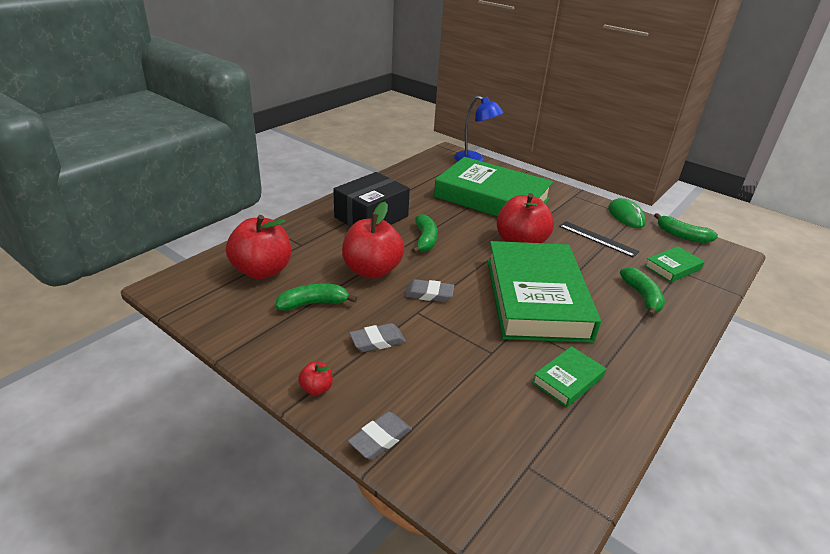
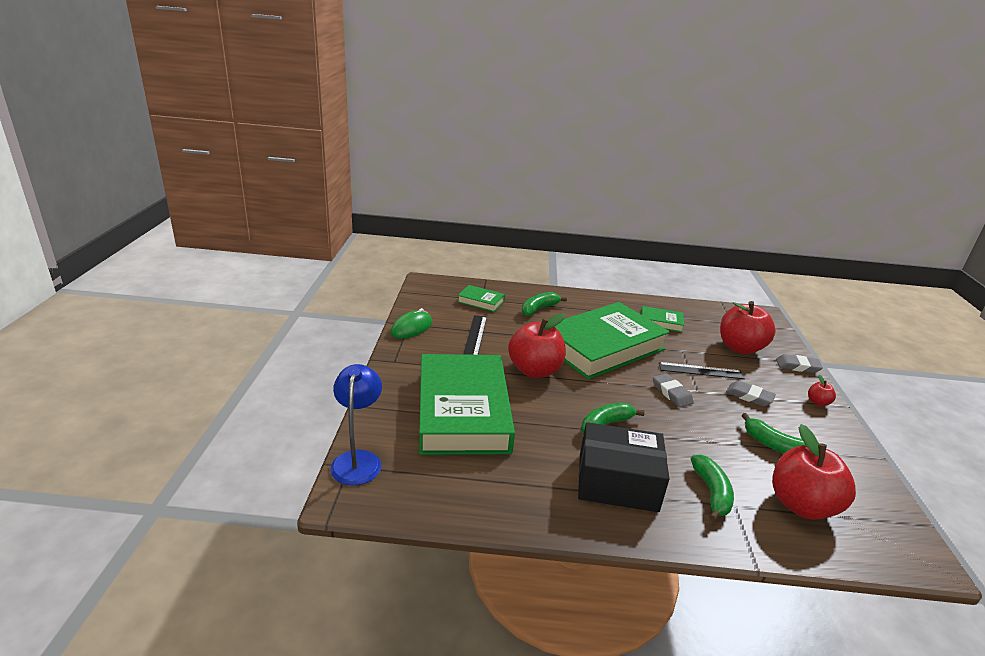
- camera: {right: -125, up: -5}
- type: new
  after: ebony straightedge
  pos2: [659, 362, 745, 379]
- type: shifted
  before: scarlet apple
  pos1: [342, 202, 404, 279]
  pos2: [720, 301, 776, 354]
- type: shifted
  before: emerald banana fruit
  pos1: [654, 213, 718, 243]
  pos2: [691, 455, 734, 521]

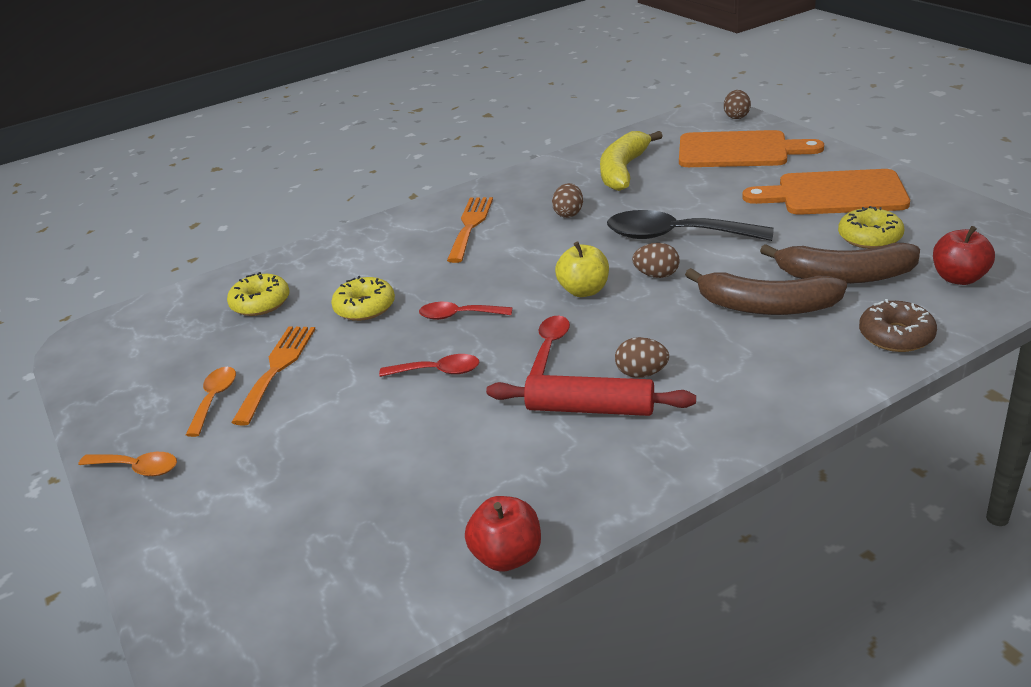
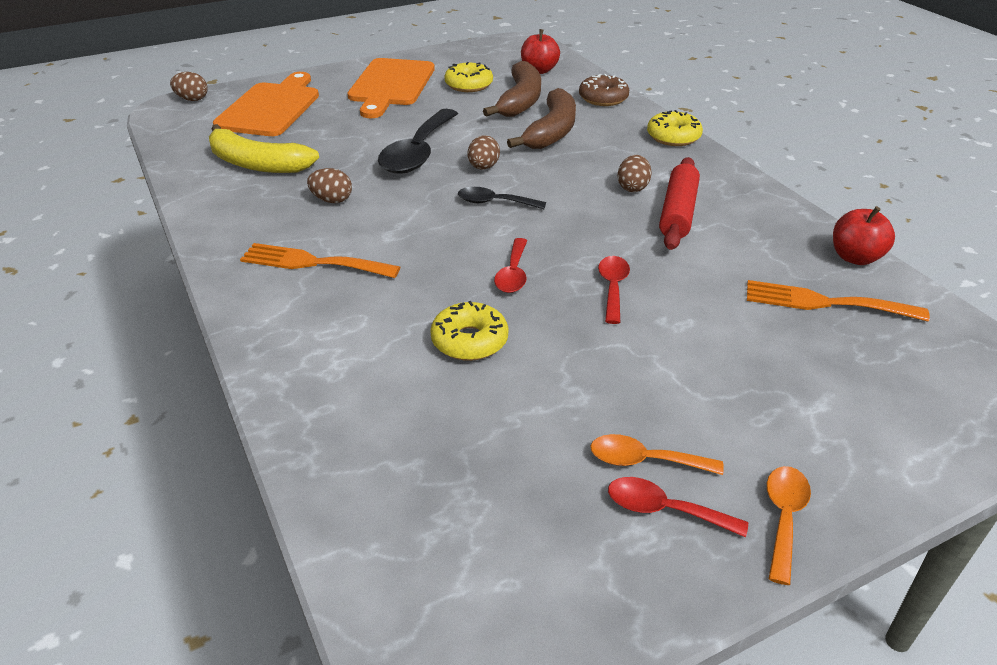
- camera: {right: -90, up: 5}
- type: shifted
  before: golden donut
  pos1: [227, 272, 290, 316]
  pos2: [647, 110, 703, 146]
- type: shifted
  before: orange-coloured fork
  pos1: [231, 326, 315, 426]
  pos2: [747, 280, 930, 322]
- type: shifted
  before: scarlet tablespoon
  pos1: [529, 316, 570, 375]
  pos2: [608, 477, 748, 537]
- type: swapped
  before: golden apple
  after: ebony tablespoon
  pos1: [555, 242, 609, 297]
  pos2: [458, 187, 546, 209]

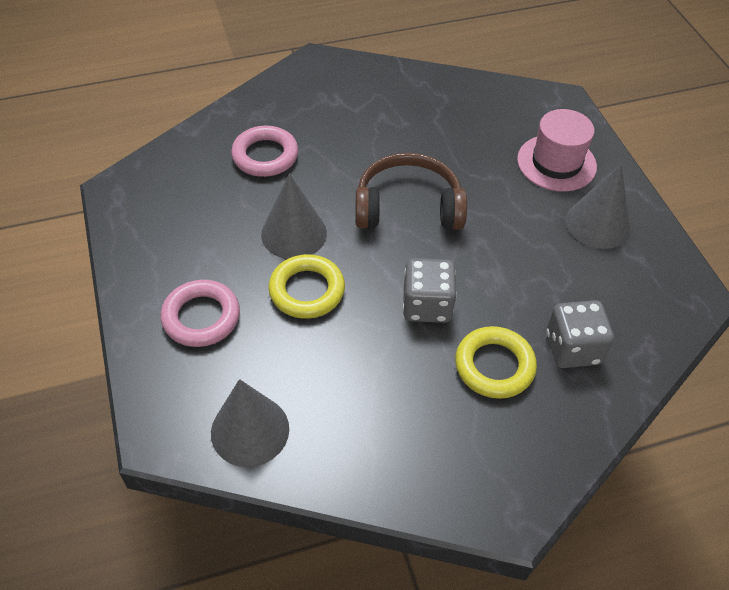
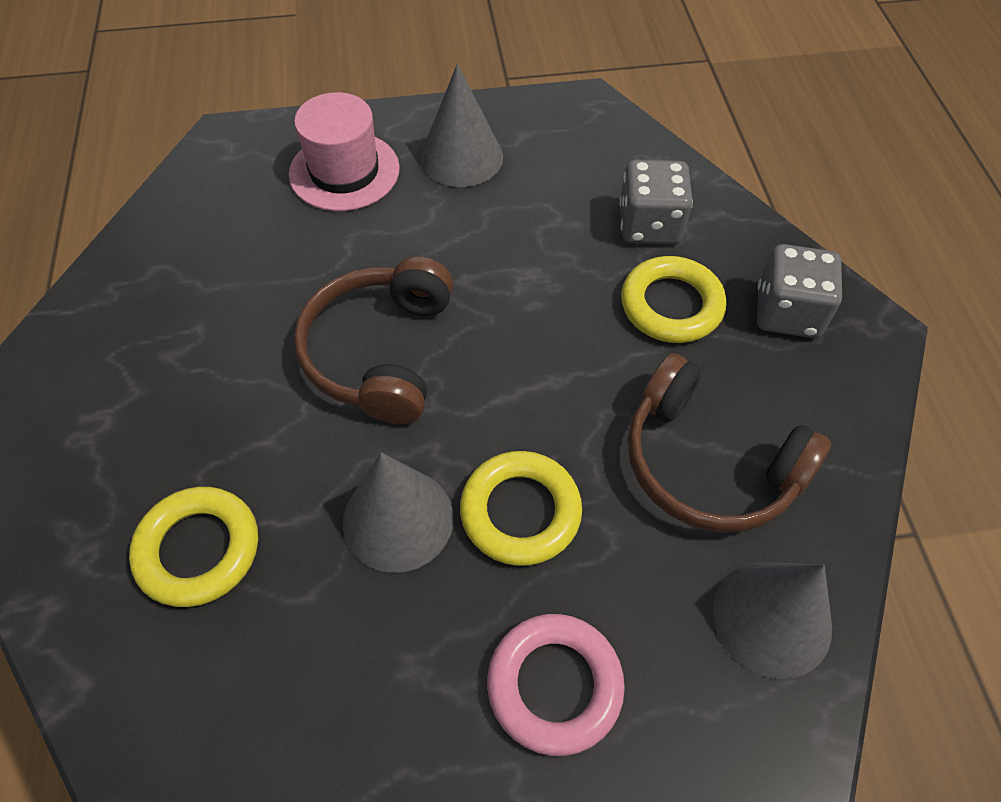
- camera: {right: -80, up: 5}
- type: new
  after: russet headphones
  pos2: [628, 353, 831, 532]
- type: shifted
  before: grey die
  pos1: [403, 258, 457, 323]
  pos2: [757, 244, 842, 338]
- type: repainted
  before: rosy ring
  after: golden ring
  pos1: [231, 126, 298, 177]
  pos2: [129, 487, 258, 607]

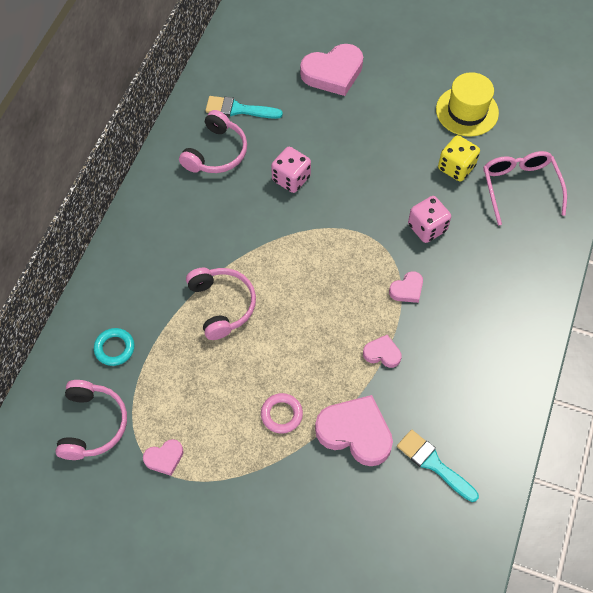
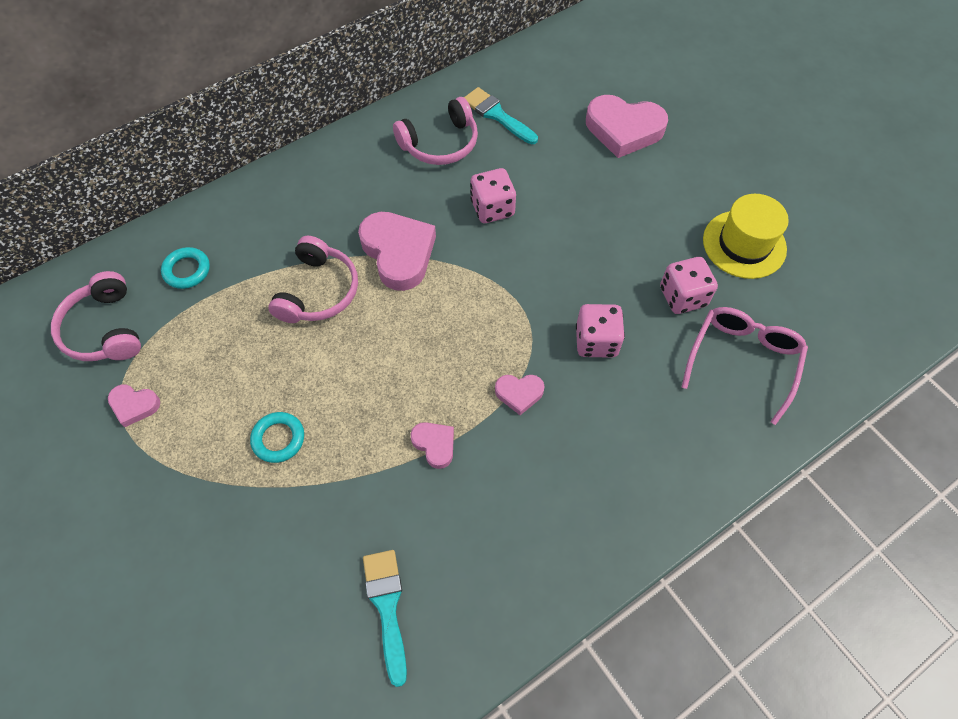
- camera: {right: 35, up: 0}
- type: shifted
  before: rosy love heart
  pos1: [315, 395, 393, 466]
  pos2: [358, 212, 436, 291]
- type: repainted
  before: rosy ring
  after: teal ring
  pos1: [261, 393, 303, 434]
  pos2: [250, 412, 304, 463]
- type: repainted
  before: golden die
  after: rosy die
  pos1: [438, 135, 480, 182]
  pos2: [660, 257, 718, 314]
- type: rotated
  before: rosy headphones
  pos1: [56, 380, 127, 460]
  pos2: [51, 271, 141, 361]
  turn: 120

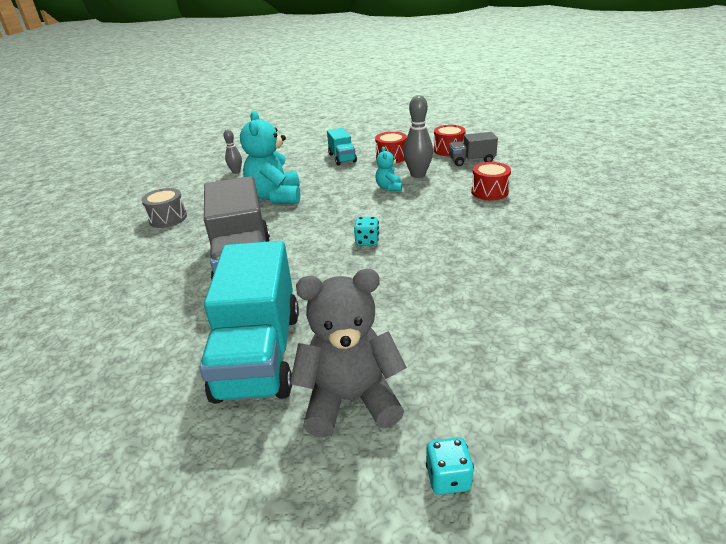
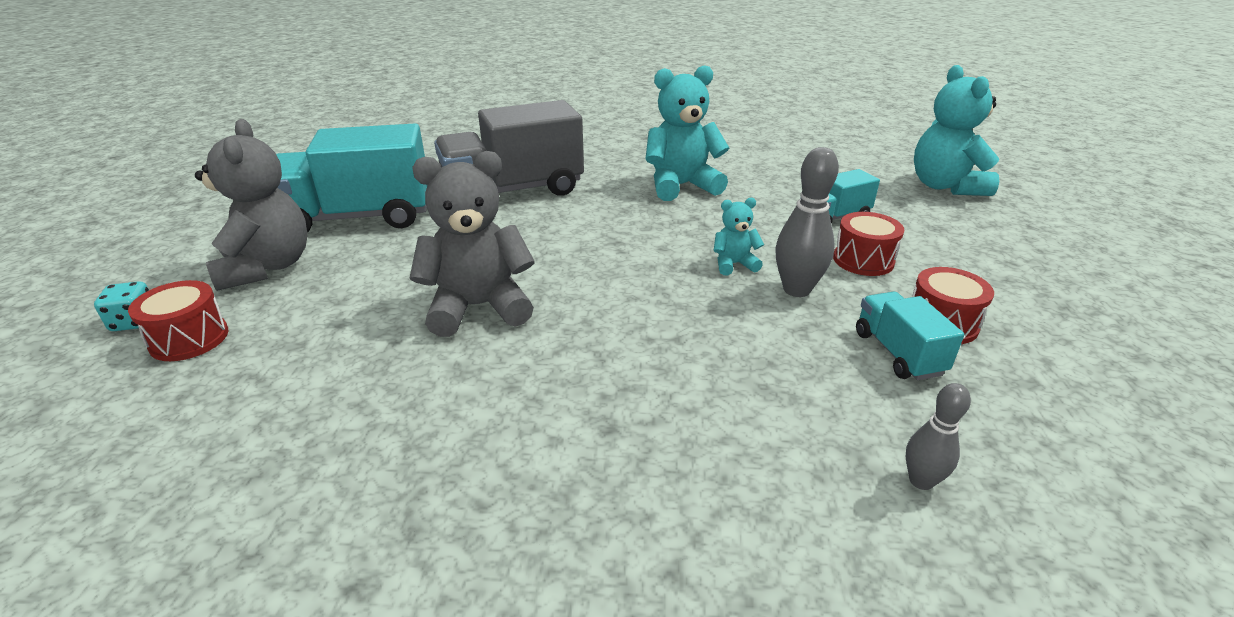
- camera: {right: 80, up: 0}
- type: gone
  before: grey drum
  pos1: [141, 188, 187, 228]
- type: gone
  before: teal die
  pos1: [354, 217, 379, 245]
- type: new
  after: grey stuffed bear
  pos2: [409, 151, 535, 337]
- type: new
  after: teal stuffed bear
  pos2: [914, 65, 999, 196]
- type: shifted
  before: grey bowling pin
  pos1: [224, 129, 242, 174]
  pos2: [906, 383, 971, 490]
- type: shifted
  before: scarlet drum
  pos1: [471, 162, 511, 201]
  pos2: [128, 280, 229, 361]
- type: repainted
  before: grey truck
  after: teal truck
  pos1: [449, 132, 498, 166]
  pos2: [856, 292, 965, 380]

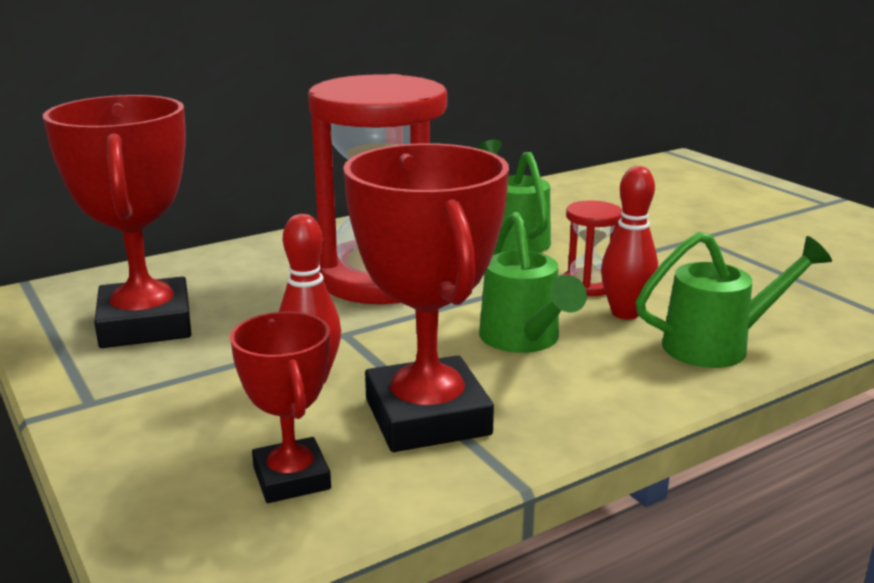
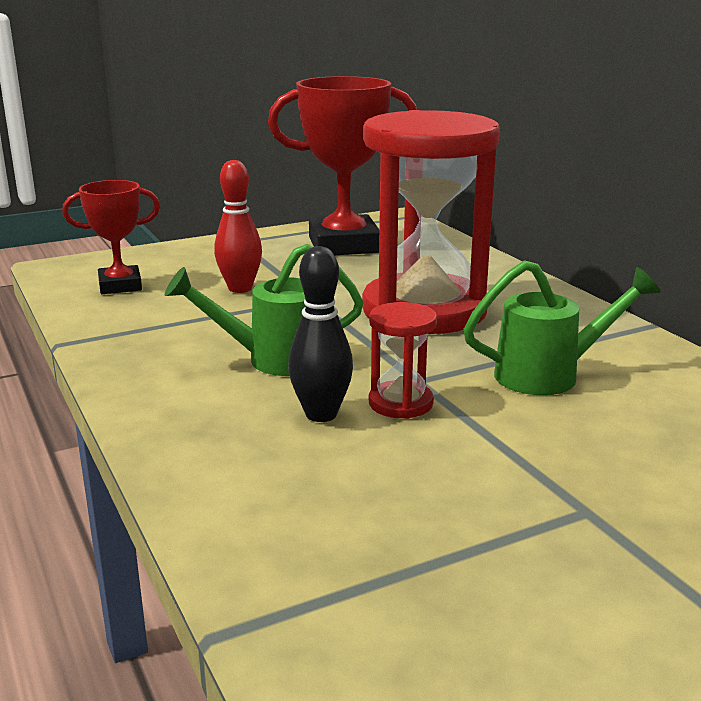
- camera: {right: 95, up: 0}
- type: gone
  before: scarlet trophy
  pos1: [343, 143, 509, 452]
- type: gone
  before: emerald watering can
  pos1: [635, 232, 832, 368]
- type: repainted
  before: scarlet bowling pin
  after: ebony bowling pin
  pos1: [601, 166, 658, 320]
  pos2: [288, 246, 353, 422]

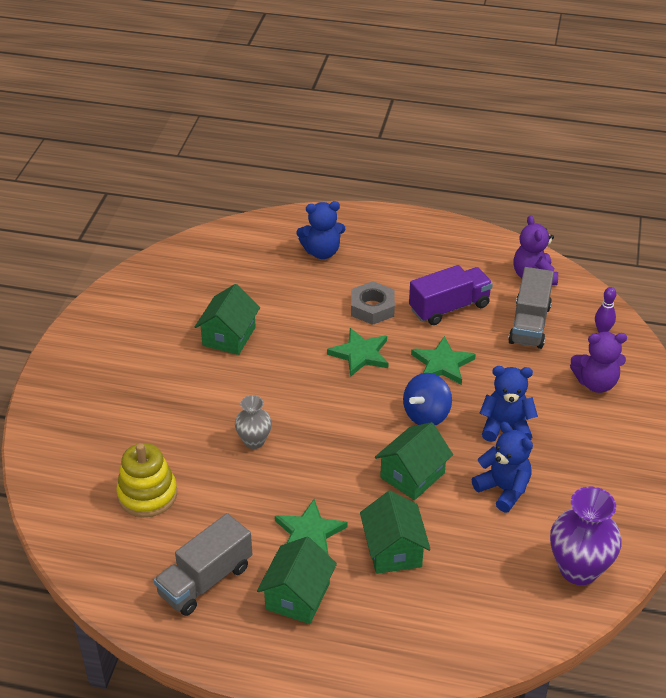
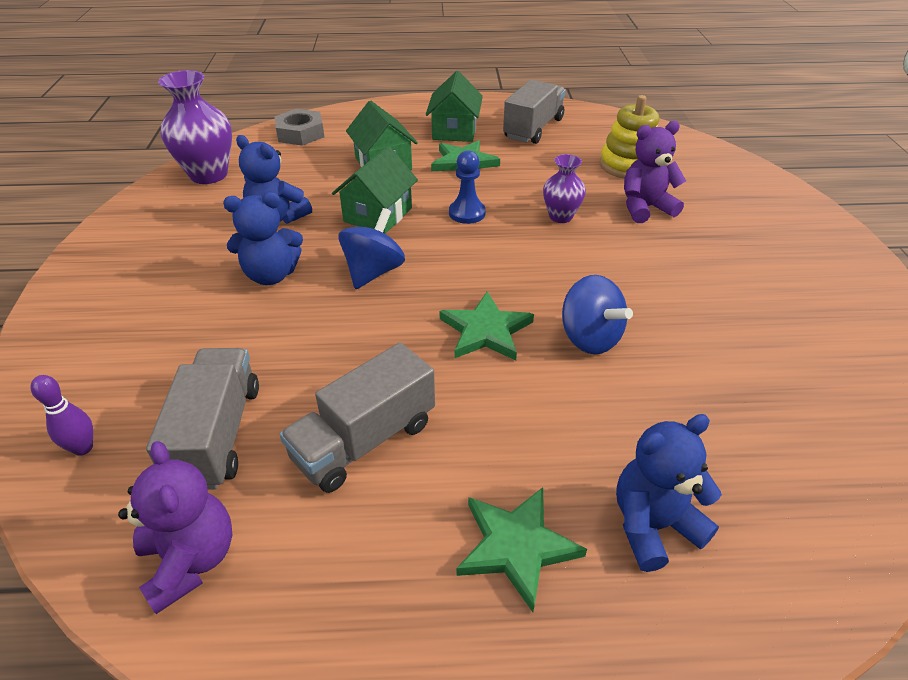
- camera: {right: 165, up: 0}
- type: gone
  before: emerald cottage
  pos1: [195, 284, 260, 355]
- type: new
  after: royal blue chess pawn
  pos2: [449, 150, 486, 224]
- type: new
  after: royal blue whirligig
  pos2: [562, 275, 633, 354]
- type: shifted
  before: grey hex nut
  pos1: [351, 281, 395, 325]
  pos2: [275, 109, 324, 146]
- type: shifted
  before: emerald star
  pos1: [411, 336, 476, 385]
  pos2: [456, 487, 587, 612]
- type: shifted
  before: purple stuffed bear
  pos1: [570, 332, 627, 393]
  pos2: [624, 121, 686, 223]
- type: repainted
  before: grey flower vase
  after: purple flower vase
  pos1: [235, 395, 272, 449]
  pos2: [543, 154, 586, 223]
- type: repainted
  before: purple truck
  after: grey truck
  pos1: [409, 265, 493, 325]
  pos2: [279, 343, 435, 493]

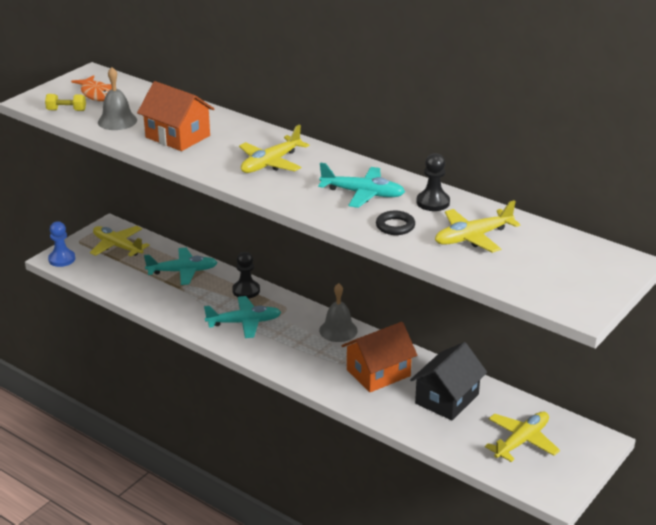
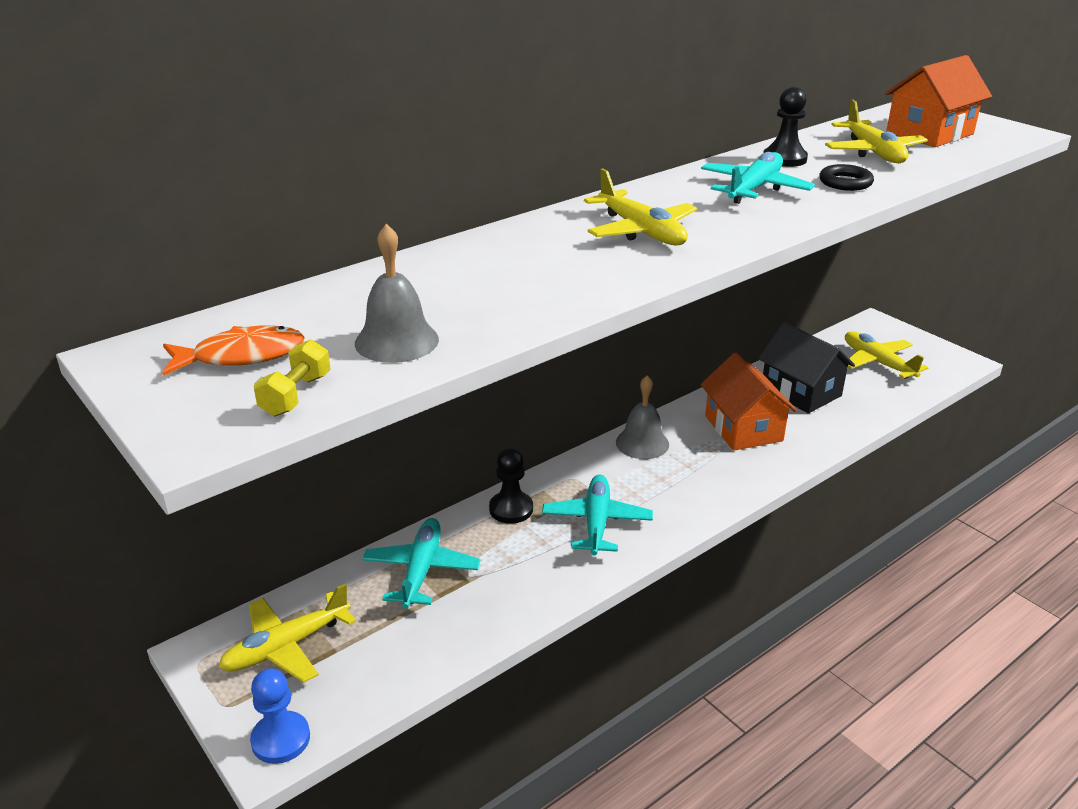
- camera: {right: -75, up: 0}
- type: shifted
  before: orange-coloured cottage
  pos1: [137, 81, 214, 151]
  pos2: [885, 55, 992, 147]

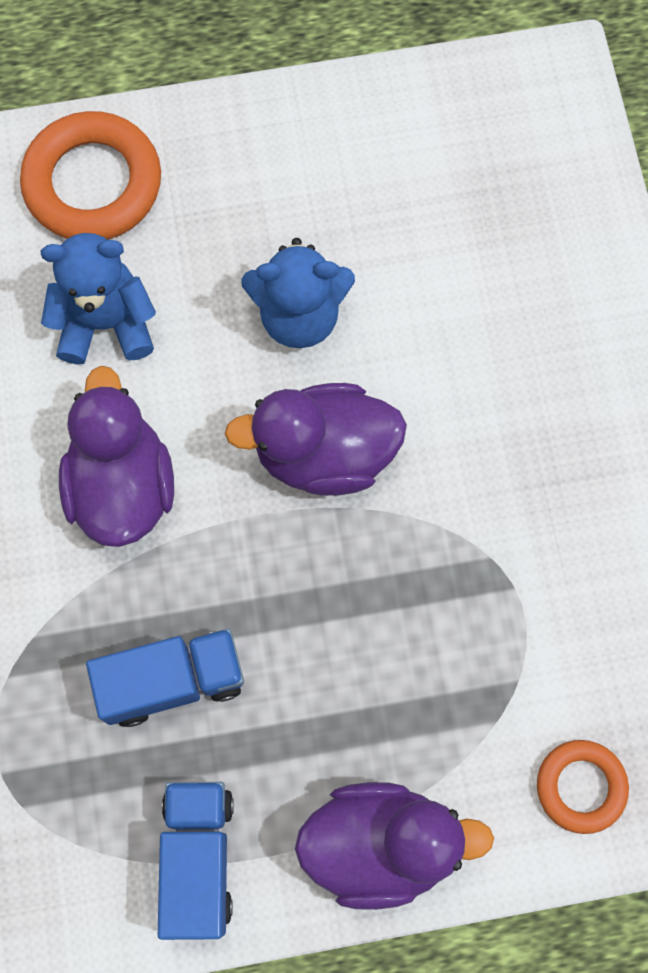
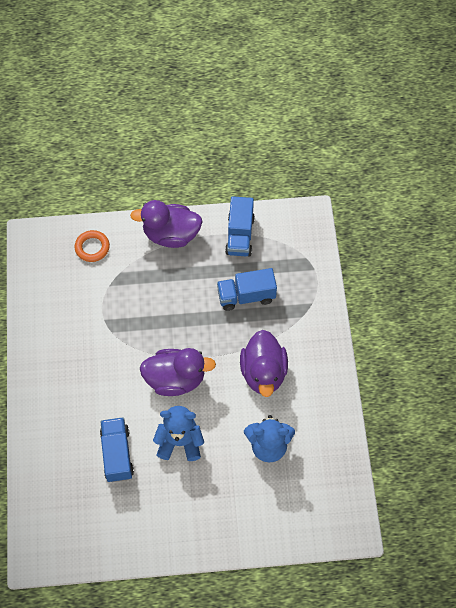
- camera: {right: -175, up: -10}
- type: gone
  before: orange-coloured ring
  pos1: [20, 111, 161, 240]
- type: new
  after: royal blue truck
  pos2: [100, 417, 134, 482]

